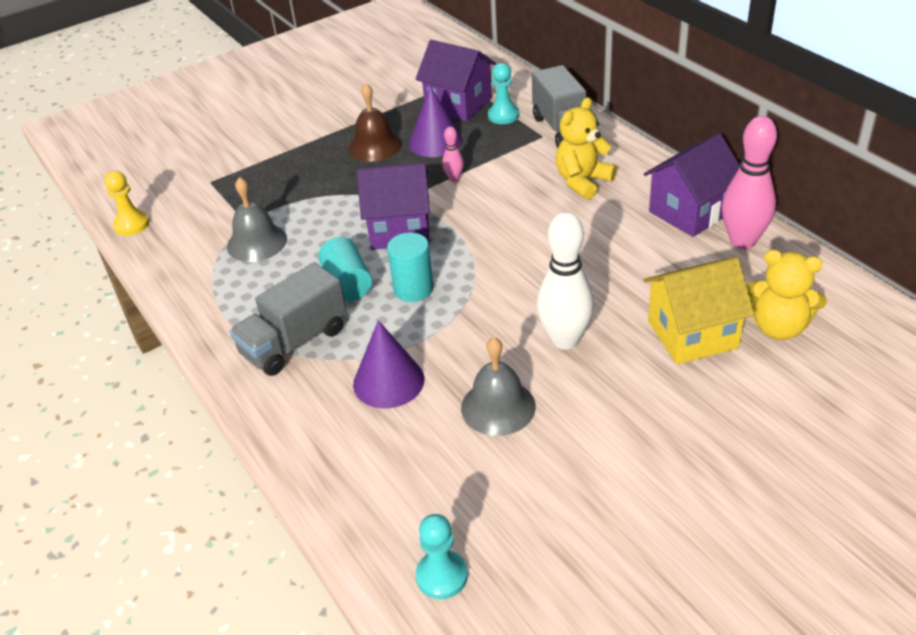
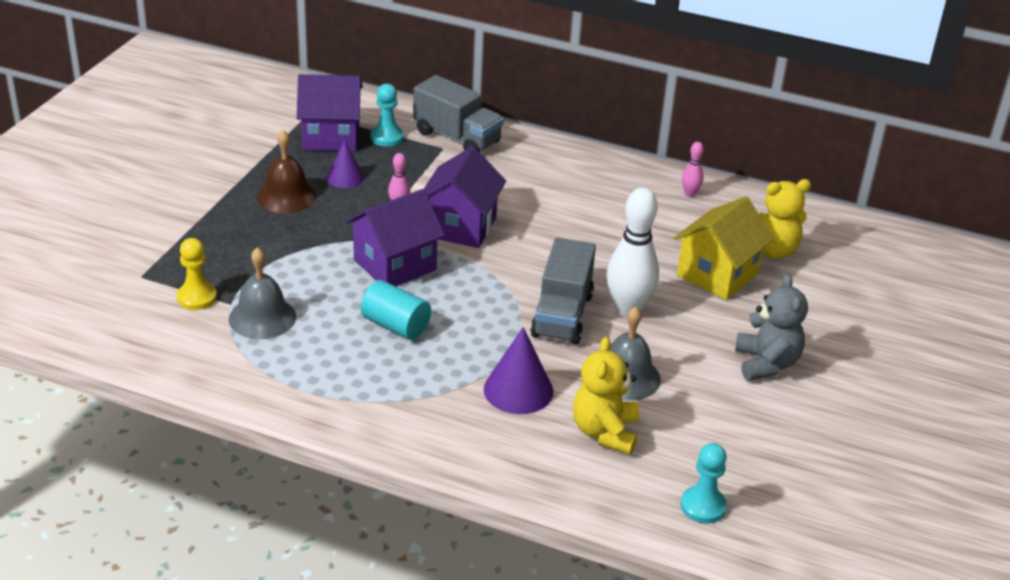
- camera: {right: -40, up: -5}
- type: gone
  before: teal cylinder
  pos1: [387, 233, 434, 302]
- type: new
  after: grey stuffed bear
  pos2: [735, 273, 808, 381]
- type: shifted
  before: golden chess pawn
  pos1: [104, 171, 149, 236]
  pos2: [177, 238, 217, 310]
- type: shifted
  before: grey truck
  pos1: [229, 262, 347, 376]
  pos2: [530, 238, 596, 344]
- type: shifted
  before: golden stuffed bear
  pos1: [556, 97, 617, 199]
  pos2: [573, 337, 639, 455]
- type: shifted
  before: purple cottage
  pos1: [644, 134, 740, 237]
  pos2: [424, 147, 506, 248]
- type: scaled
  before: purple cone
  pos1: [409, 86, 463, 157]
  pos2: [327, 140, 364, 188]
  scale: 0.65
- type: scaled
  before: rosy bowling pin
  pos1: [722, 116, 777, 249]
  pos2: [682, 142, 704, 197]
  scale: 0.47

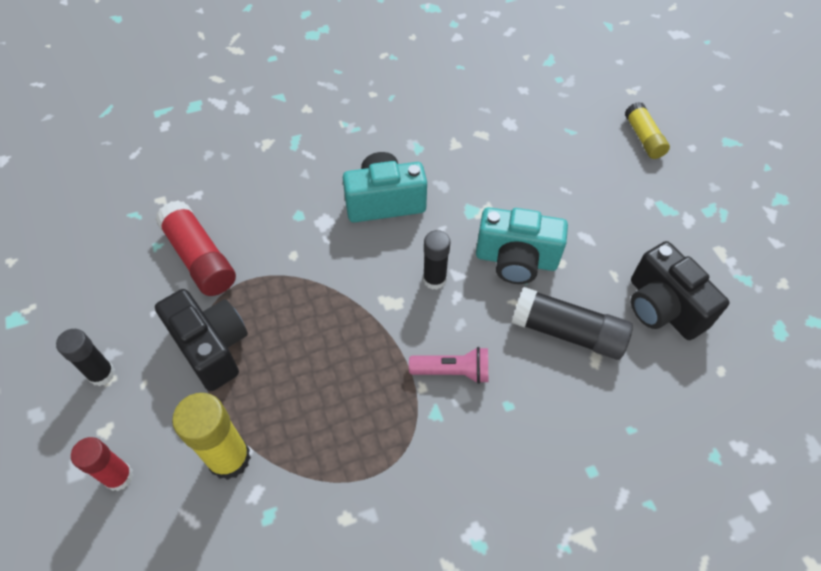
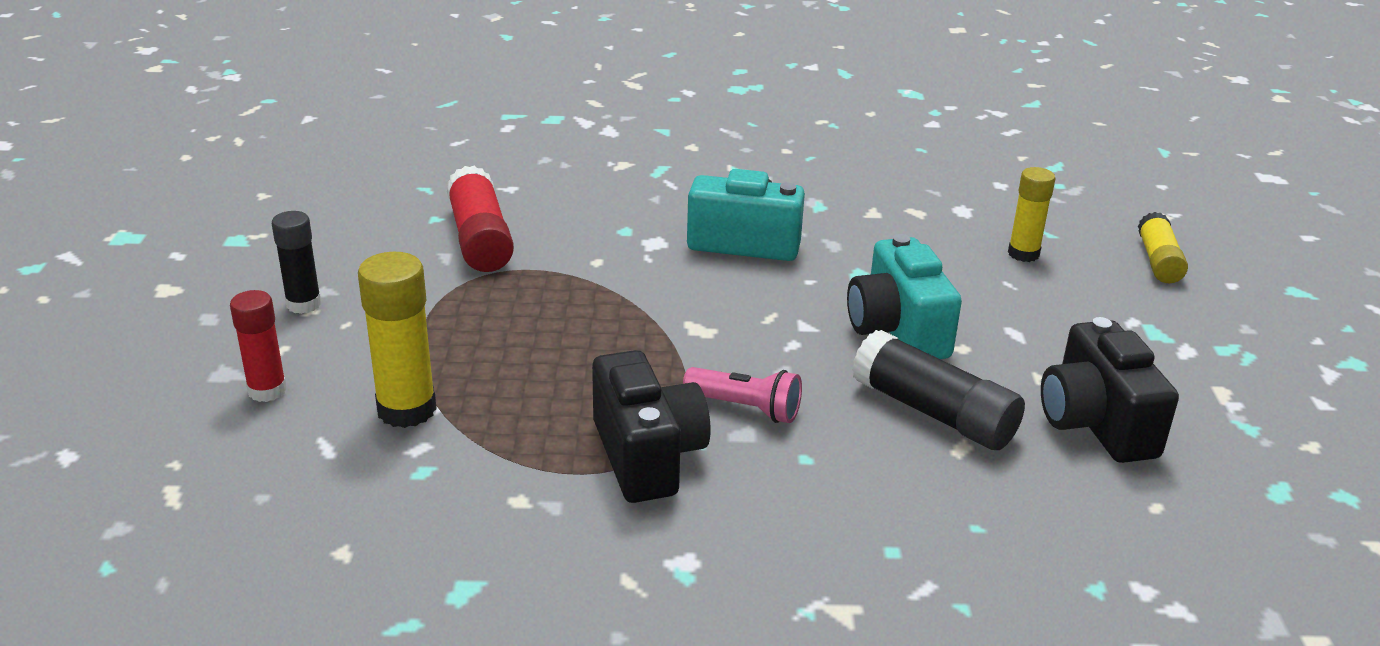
- camera: {right: 20, up: -25}
- type: gone
  before: ebony stick of glue
  pos1: [423, 230, 451, 290]
- type: new
  after: golden stick of glue
  pos2: [1008, 167, 1056, 262]
- type: shifted
  before: ebony compact camera
  pos1: [155, 289, 248, 391]
  pos2: [592, 350, 711, 503]
- type: rotated
  before: teal compact camera
  pos1: [476, 207, 568, 284]
  pos2: [847, 234, 962, 359]
  turn: 45

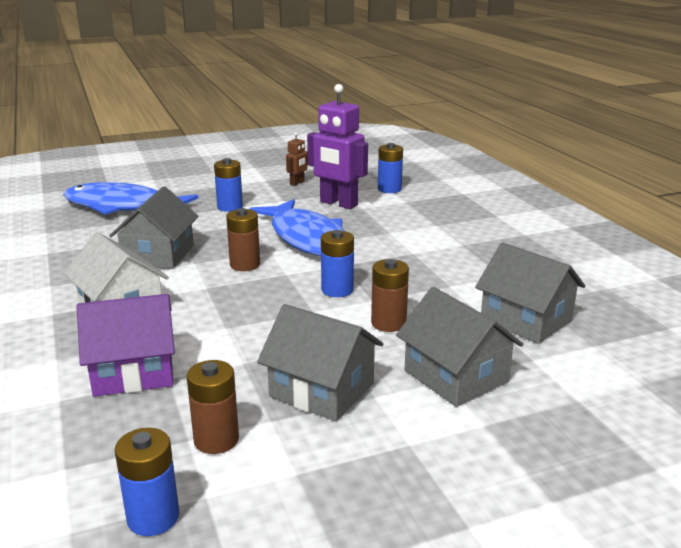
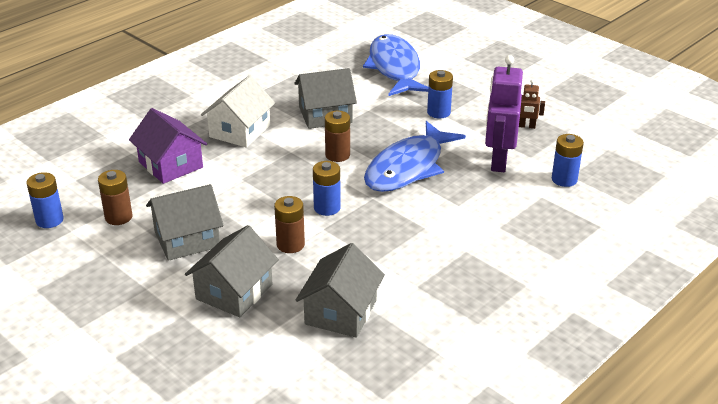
- camera: {right: 65, up: 10}
- type: rotated
  before: grey cottage
  pos1: [257, 304, 383, 421]
  pos2: [146, 184, 224, 261]
  turn: 60

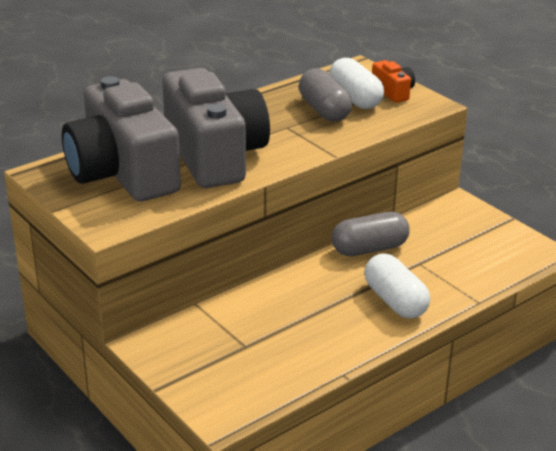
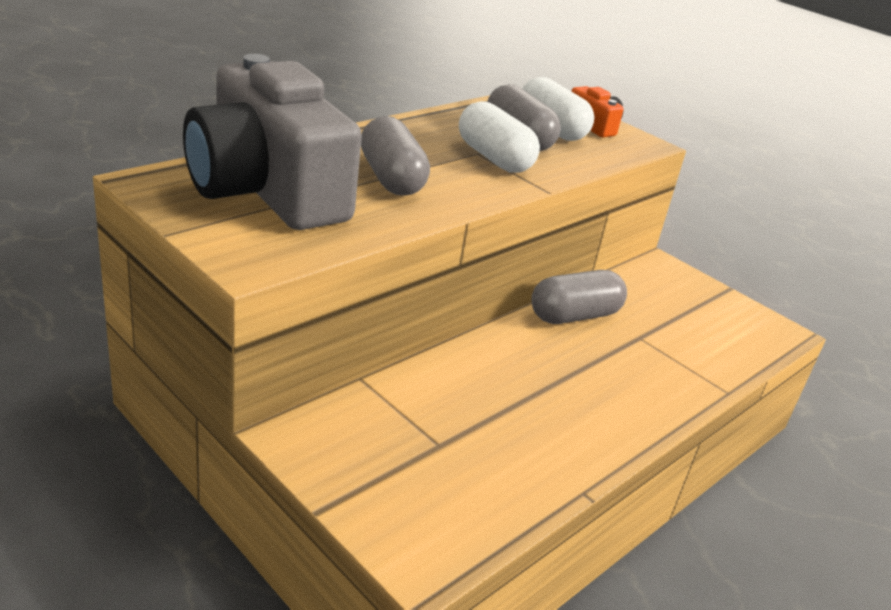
- camera: {right: -10, up: 0}
- type: shifted
  before: white pill shape
  pos1: [364, 254, 430, 319]
  pos2: [459, 101, 540, 173]
- type: swapped
  before: grey compact camera
  after: grey pill shape
  pos1: [162, 68, 270, 188]
  pos2: [361, 116, 430, 196]

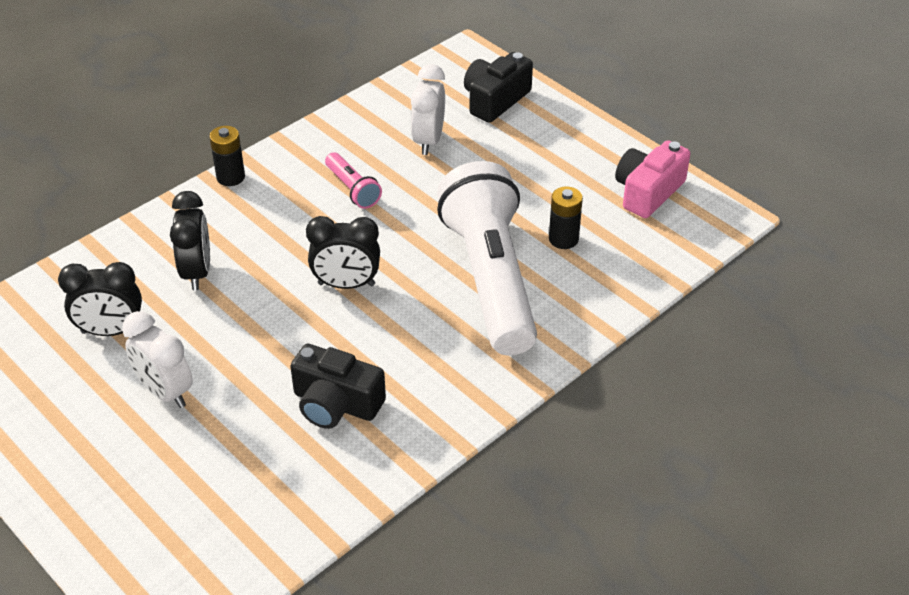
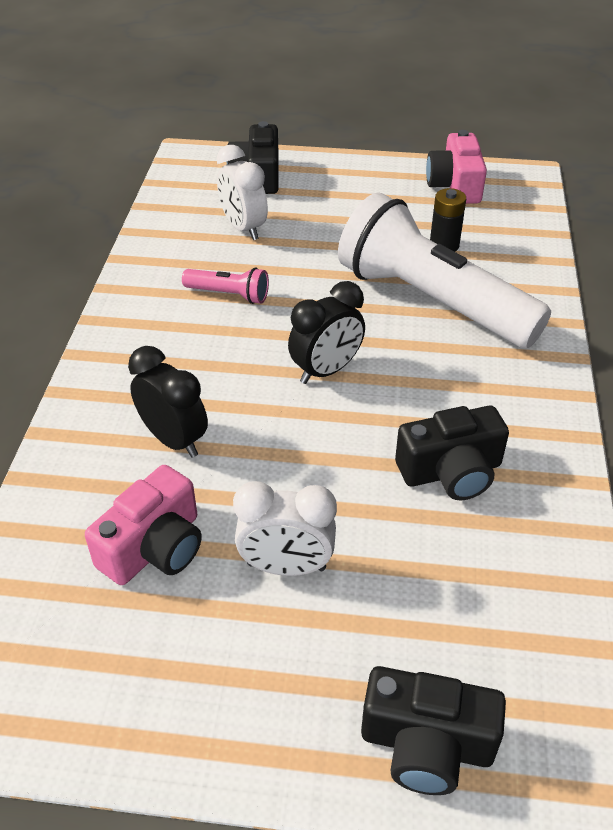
- camera: {right: -40, up: 0}
- type: gone
  before: ebony AA battery
  pos1: [209, 126, 245, 186]
- type: new
  after: ebony compact camera
  pos2: [361, 666, 506, 795]
- type: swapped
  before: ebony clock
  after: rosy compact camera
  pos1: [58, 262, 142, 336]
  pos2: [85, 465, 202, 585]

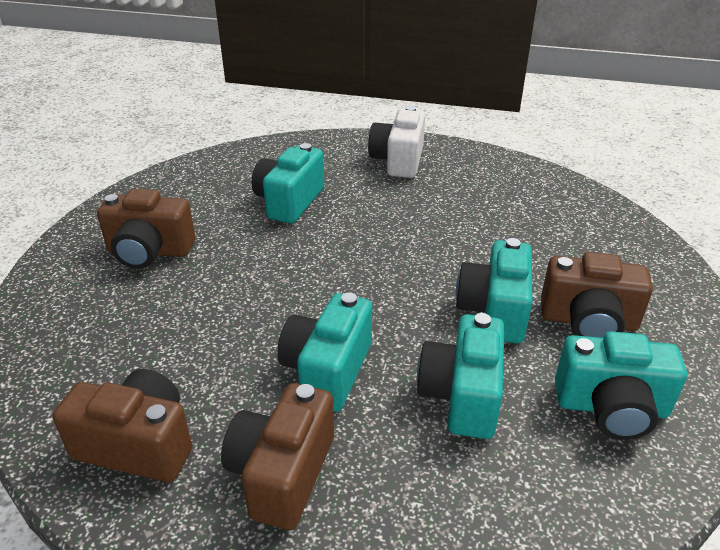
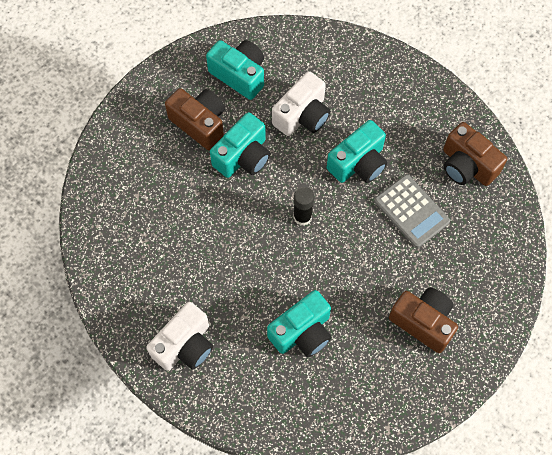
- camera: {right: -150, up: 30}
- type: gone
  before: russet compact camera
  pos1: [221, 383, 334, 530]
- type: new
  after: ebony stick of glue
  pos2: [293, 187, 314, 226]
- type: new
  after: grey adding machine
  pos2: [374, 175, 450, 248]
- type: repainted
  before: teal compact camera
  after: white compact camera
  pos1: [417, 313, 504, 439]
  pos2: [272, 71, 330, 136]

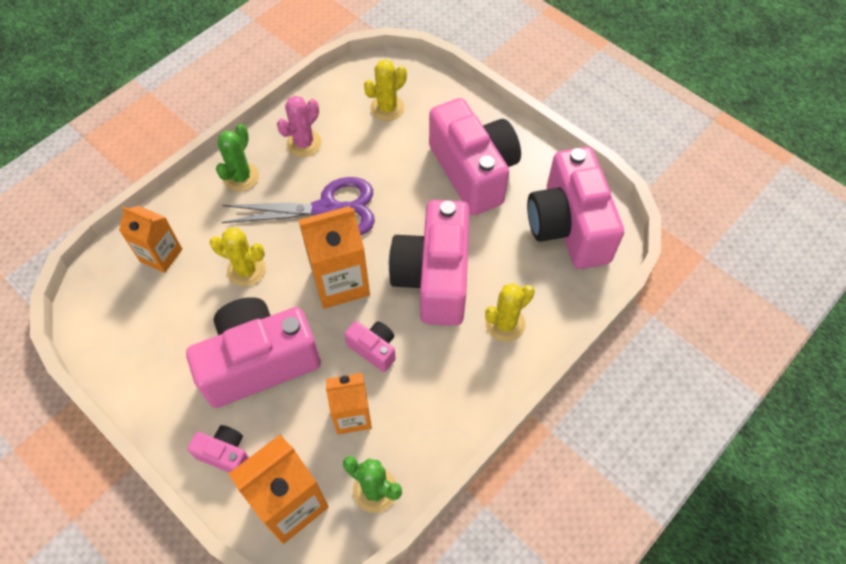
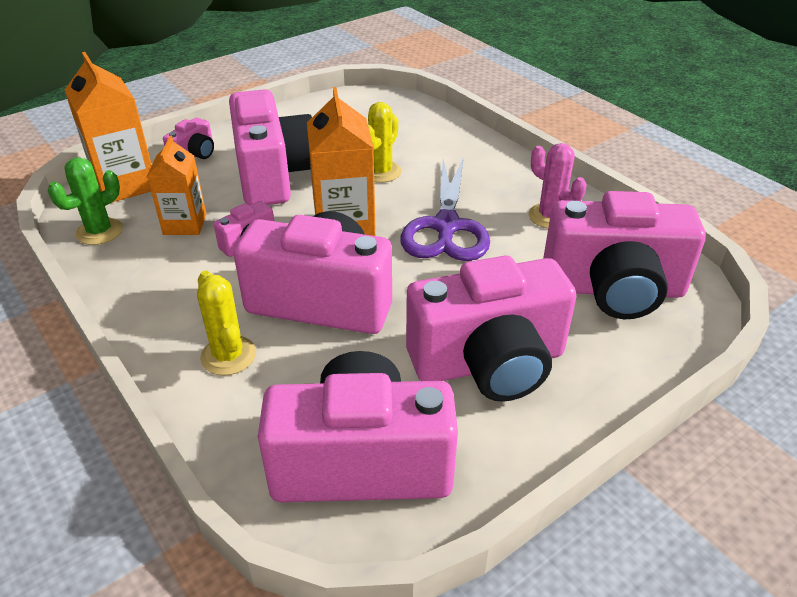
- camera: {right: 100, up: -20}
- type: gone
  before: orange-coloured juice carton
  pos1: [119, 206, 182, 273]
- type: gone
  before: emerald prickly plant
  pos1: [216, 124, 259, 192]
- type: swapped
  before: golden prickly plant
  after: rosy compact camera
  pos1: [364, 59, 407, 121]
  pos2: [543, 191, 706, 319]

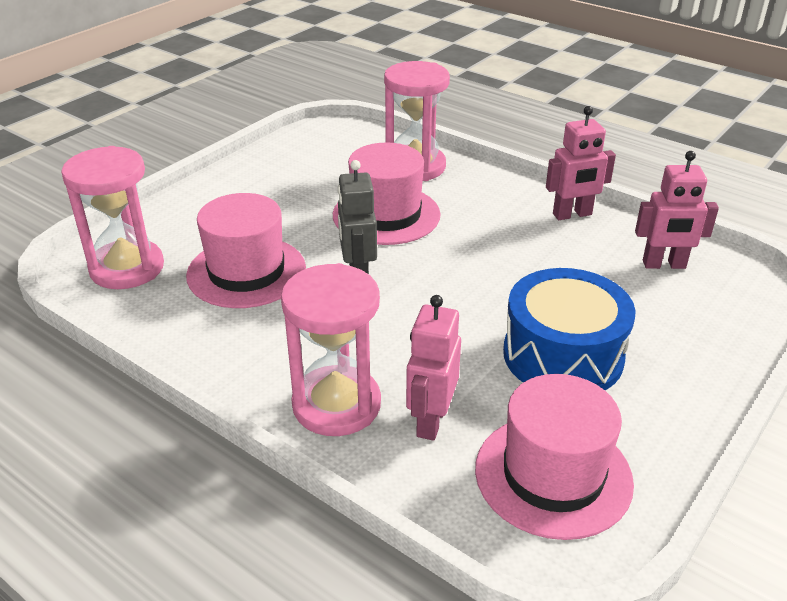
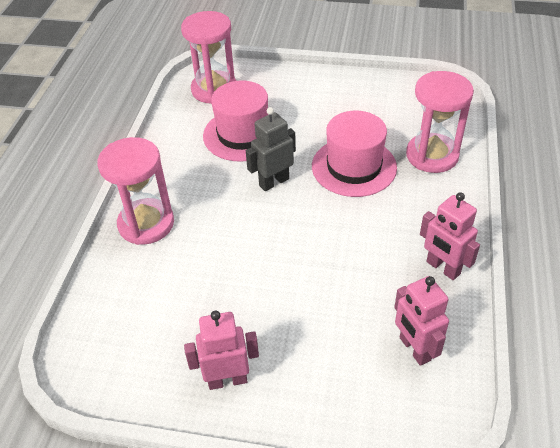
- camera: {right: 65, up: 10}
- type: gone
  before: rosy tall hat
  pos1: [475, 374, 634, 540]
- type: gone
  before: royal blue drum
  pos1: [503, 268, 636, 390]
- type: shifted
  before: rosy robot
  pos1: [406, 295, 461, 441]
  pos2: [184, 310, 259, 390]

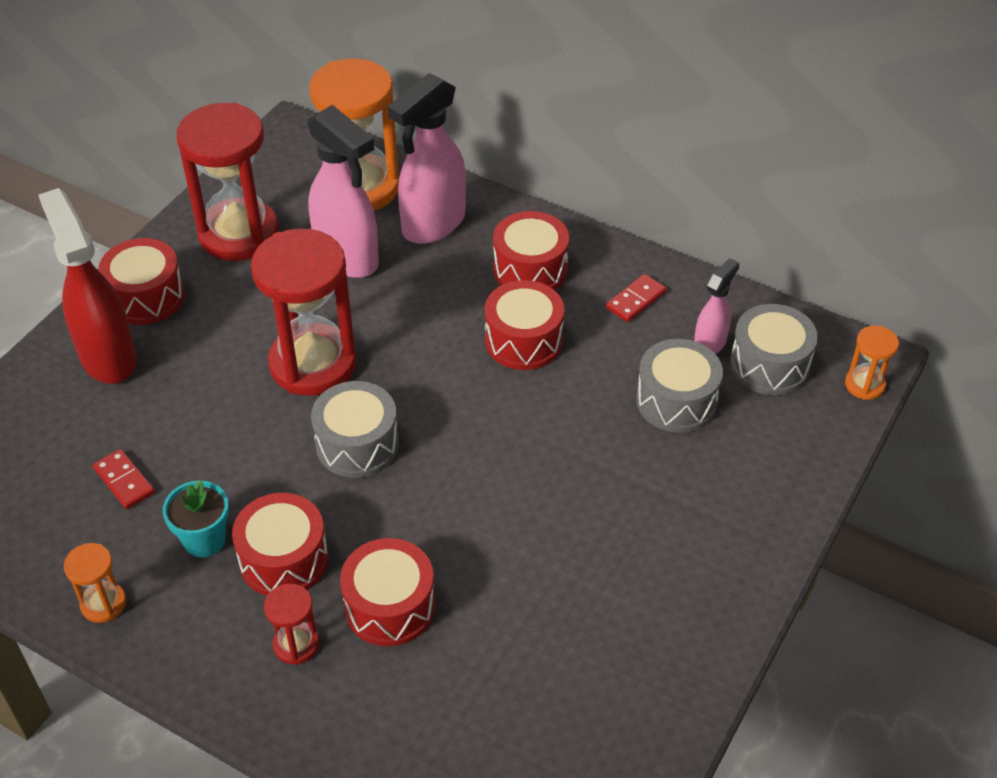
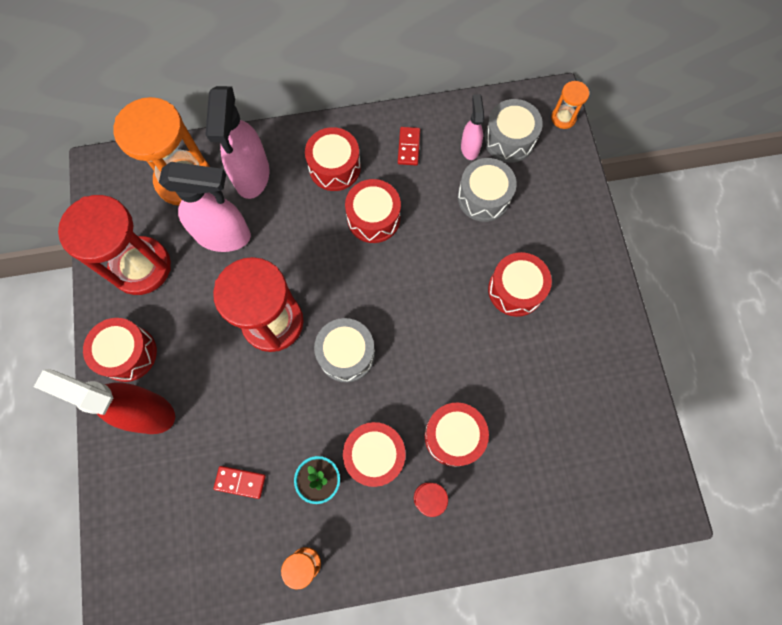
- camera: {right: -40, up: 25}
- type: new
  after: scarlet drum
  pos2: [488, 252, 552, 317]

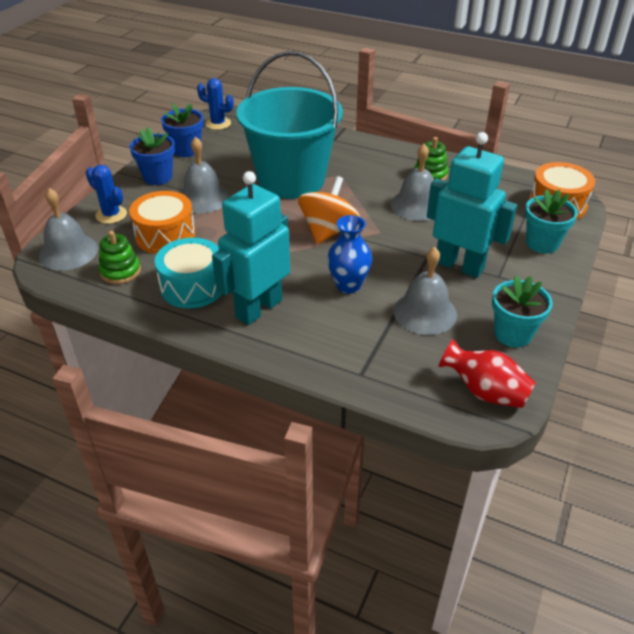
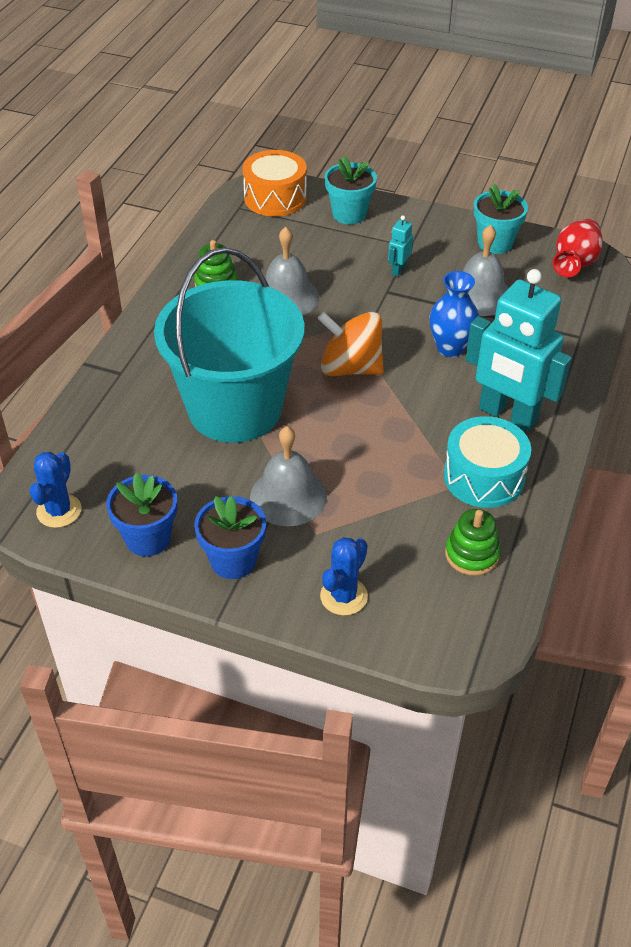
- camera: {right: -95, up: 5}
- type: gone
  before: grey bell
  pos1: [39, 188, 98, 270]
- type: gone
  before: orange-coloured drum
  pos1: [129, 191, 196, 254]
- type: scaled
  before: teal robot
  pos1: [427, 132, 517, 278]
  pos2: [388, 215, 413, 276]
  scale: 0.41

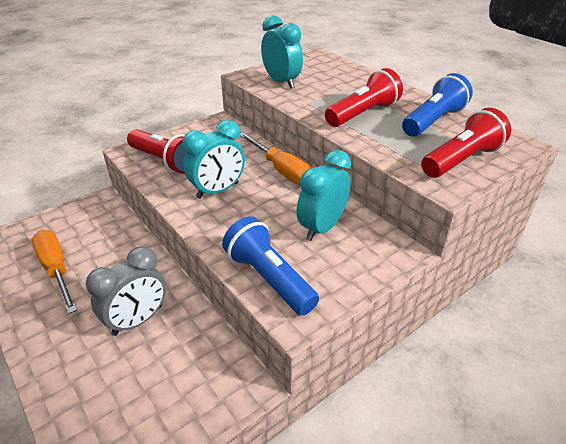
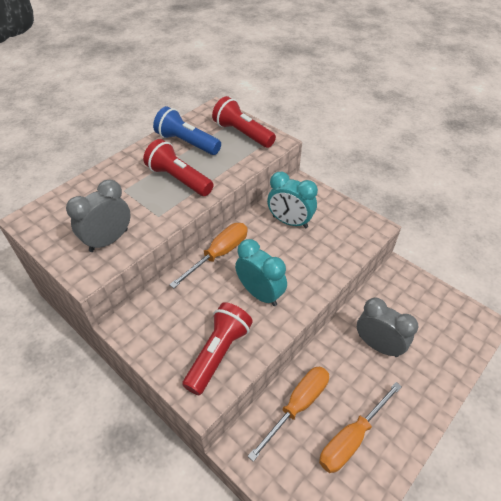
- camera: {right: -100, up: 10}
- type: gone
  before: royal blue flashlight
  pos1: [222, 216, 319, 315]
- type: new
  after: orange-coloured hand screwdriver
  pos2: [248, 366, 329, 462]
- type: repainted
  before: teal clock
  after: grey clock
  pos1: [261, 15, 303, 89]
  pos2: [66, 180, 131, 252]

